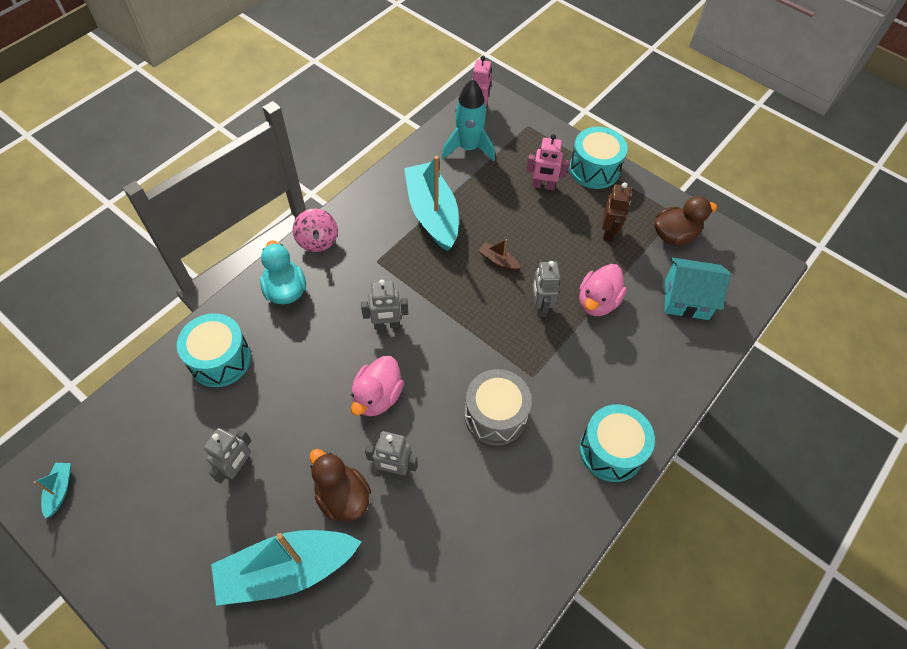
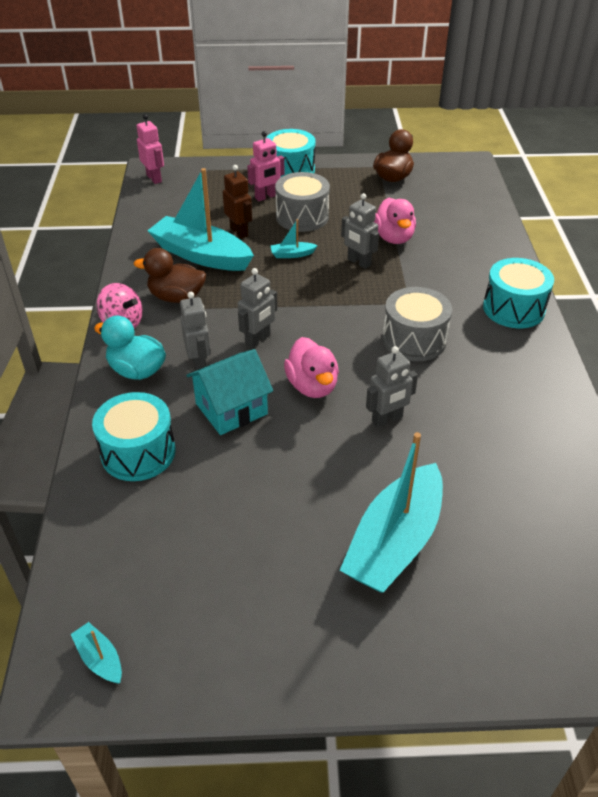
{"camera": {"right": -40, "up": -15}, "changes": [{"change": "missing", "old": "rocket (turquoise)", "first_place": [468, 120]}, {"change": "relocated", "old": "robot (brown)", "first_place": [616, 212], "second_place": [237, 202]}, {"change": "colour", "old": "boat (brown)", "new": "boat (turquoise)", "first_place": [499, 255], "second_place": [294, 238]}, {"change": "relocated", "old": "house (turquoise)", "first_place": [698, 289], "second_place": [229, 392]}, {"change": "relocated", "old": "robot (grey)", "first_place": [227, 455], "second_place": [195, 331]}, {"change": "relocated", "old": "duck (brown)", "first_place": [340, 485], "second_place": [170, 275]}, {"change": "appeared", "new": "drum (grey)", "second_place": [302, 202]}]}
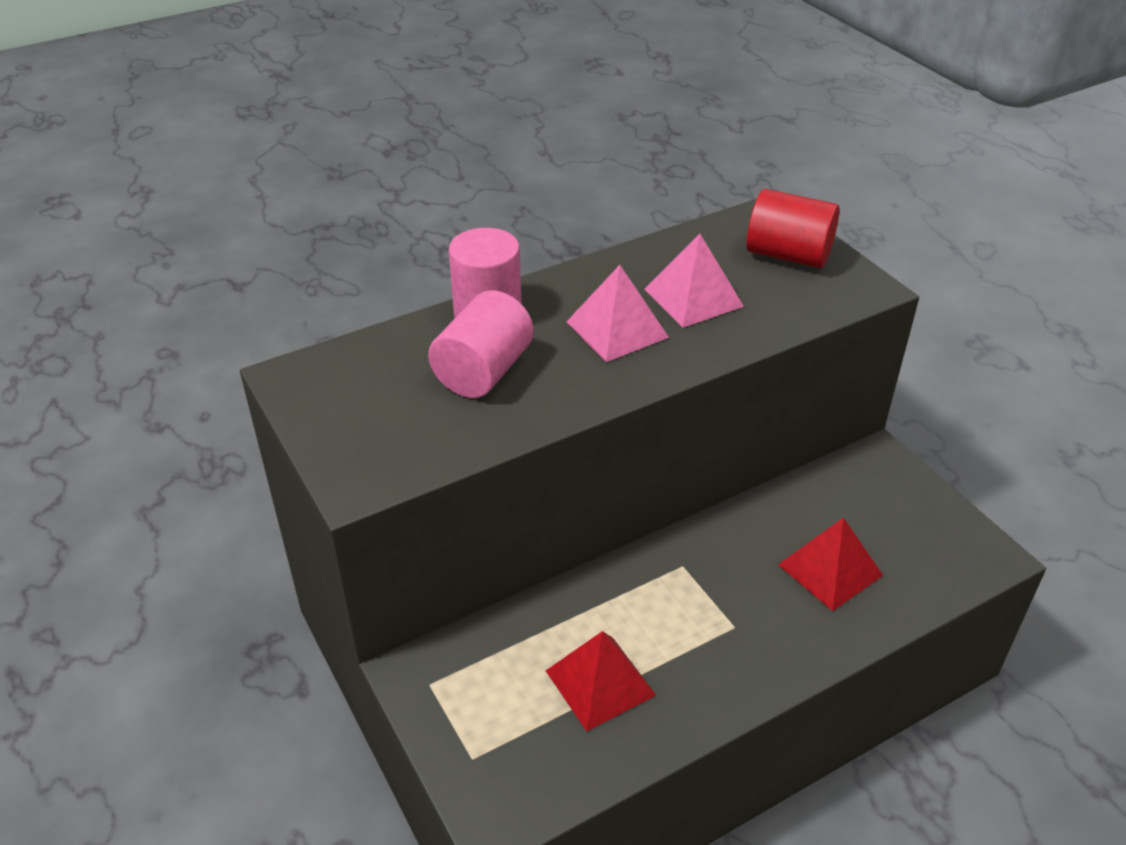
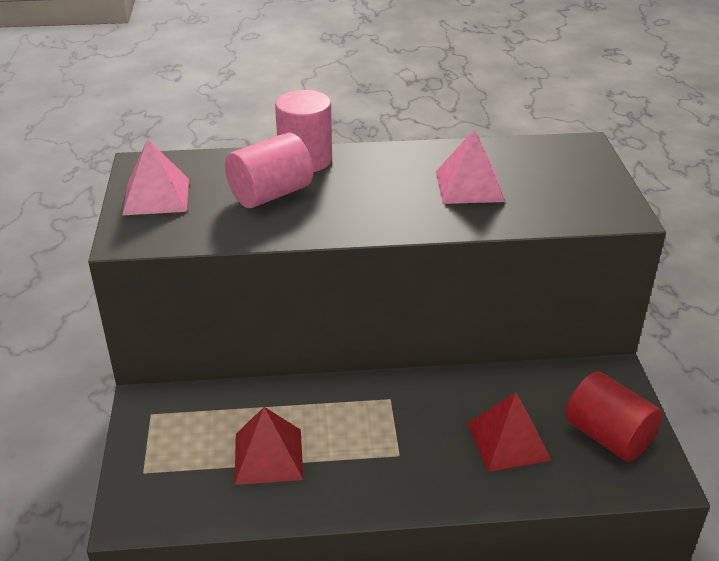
{"camera": {"right": 25, "up": -5}, "changes": [{"change": "relocated", "old": "cylinder (red)", "first_place": [793, 228], "second_place": [614, 416]}, {"change": "relocated", "old": "pyramid (pink)", "first_place": [617, 313], "second_place": [155, 177]}]}
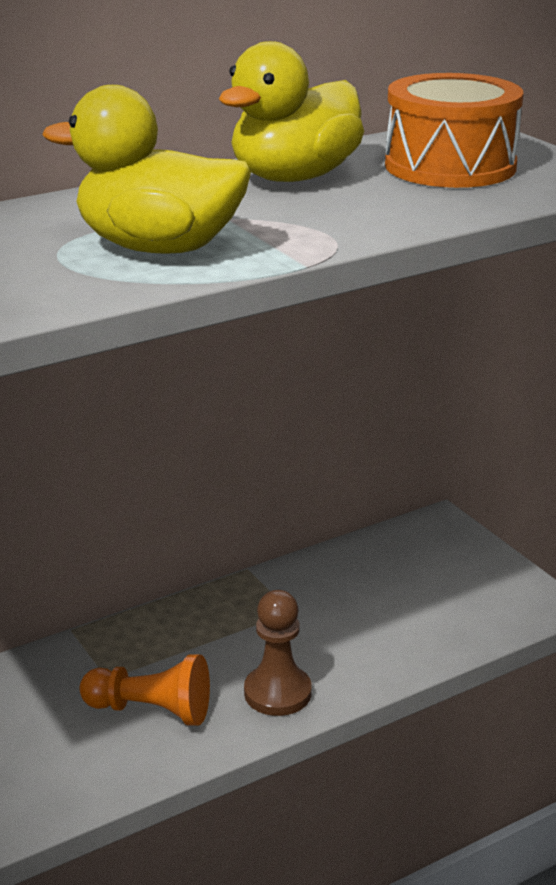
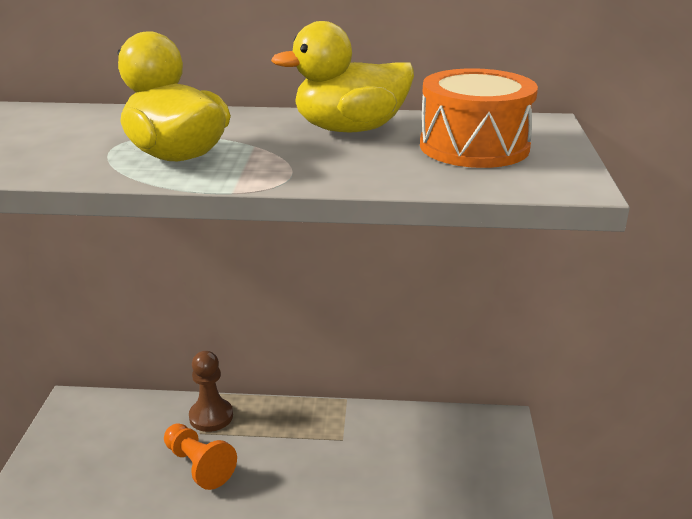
{"camera": {"right": 35, "up": 0}, "changes": [{"change": "relocated", "old": "pawn (brown)", "first_place": [278, 653], "second_place": [211, 391]}]}
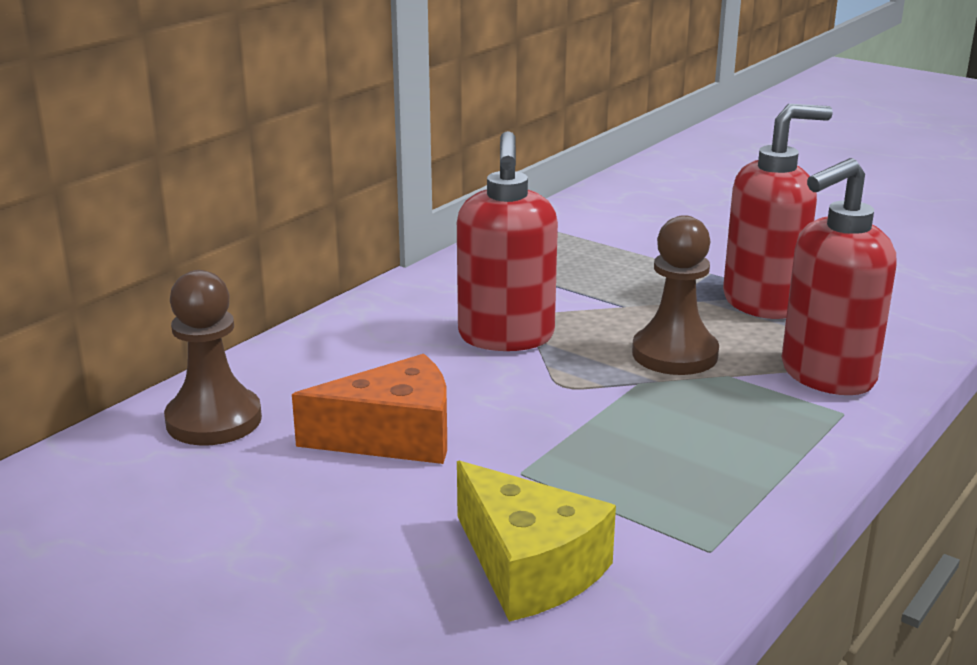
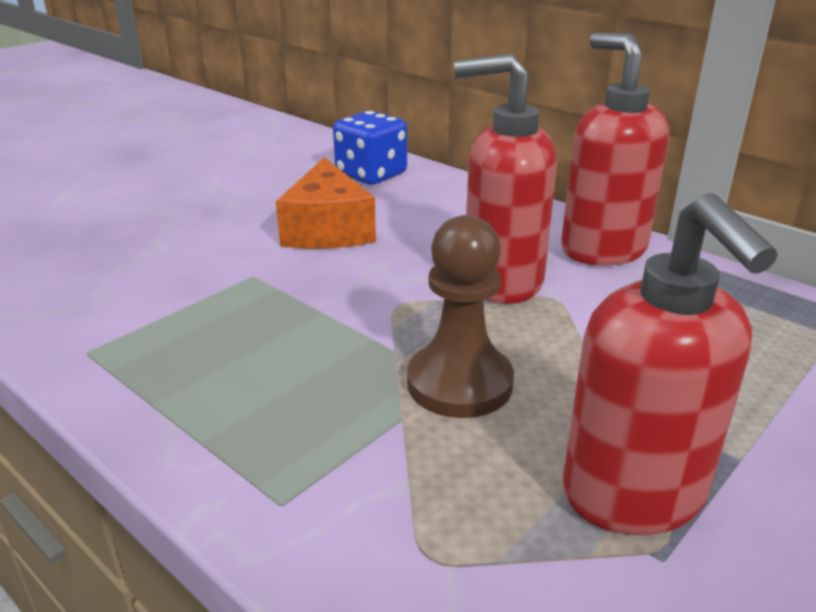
{"camera": {"right": 95, "up": 5}, "changes": [{"change": "relocated", "old": "soap dispenser (red)", "first_place": [839, 276], "second_place": [615, 149]}, {"change": "exchanged", "old": "pawn (brown)", "new": "dice (blue)", "first_place": [213, 358], "second_place": [370, 148]}, {"change": "missing", "old": "cheese (yellow)", "first_place": [536, 541]}]}
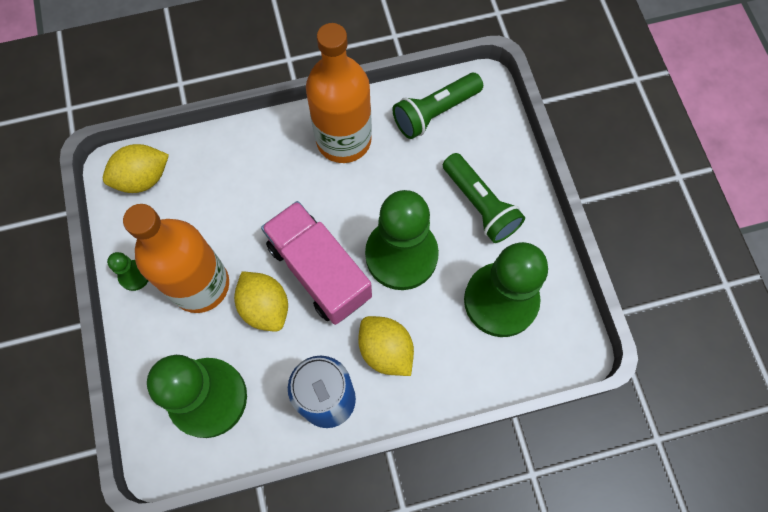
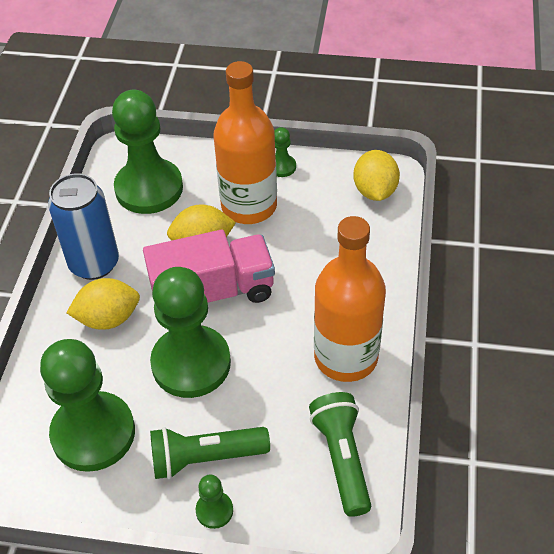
{"camera": {"right": 115, "up": -20}, "changes": [{"change": "appeared", "new": "pawn (green)", "second_place": [214, 502]}]}
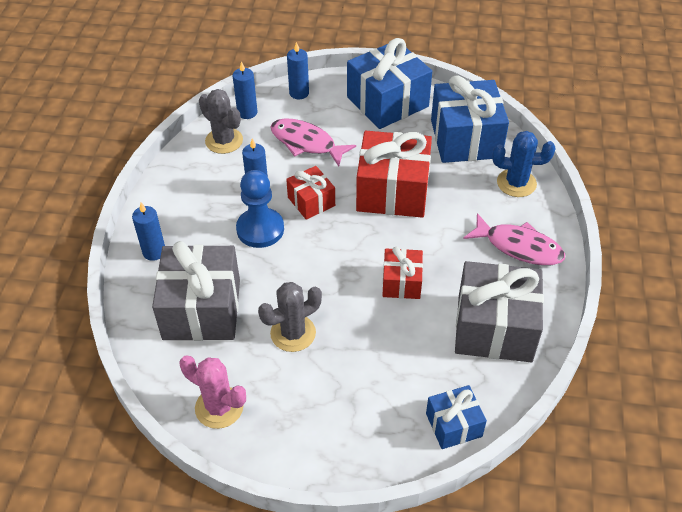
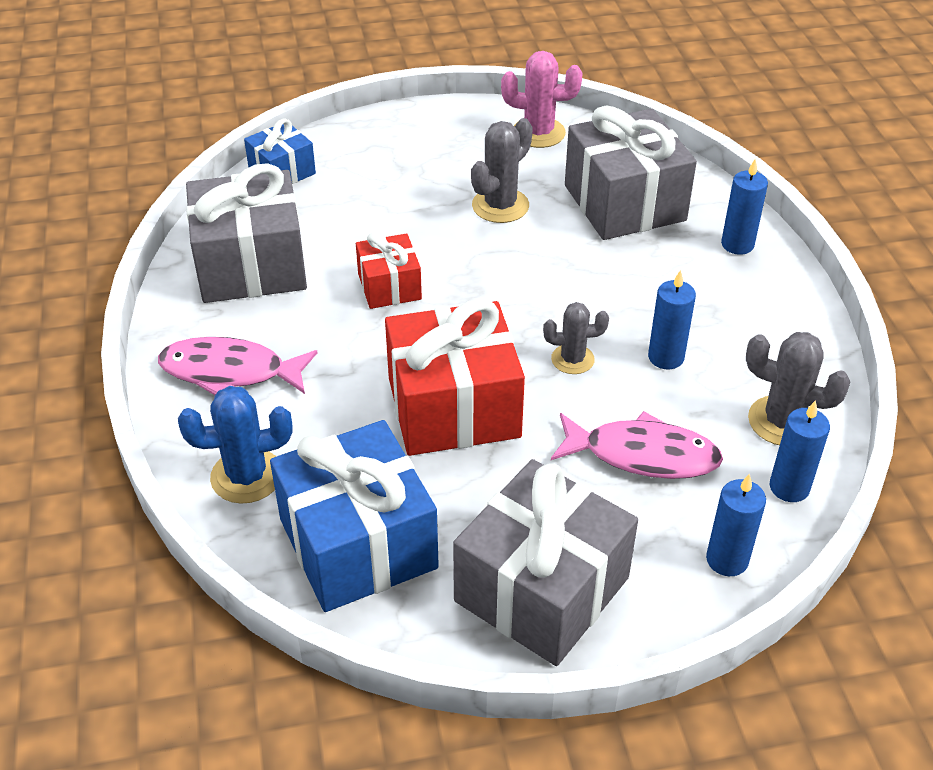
{"camera": {"right": 160, "up": -5}, "changes": [{"change": "colour", "old": "gift (blue)", "new": "gift (grey)", "first_place": [389, 83], "second_place": [545, 562]}, {"change": "exchanged", "old": "gift (red)", "new": "cactus (grey)", "first_place": [310, 193], "second_place": [576, 338]}, {"change": "missing", "old": "pawn (blue)", "first_place": [260, 209]}]}
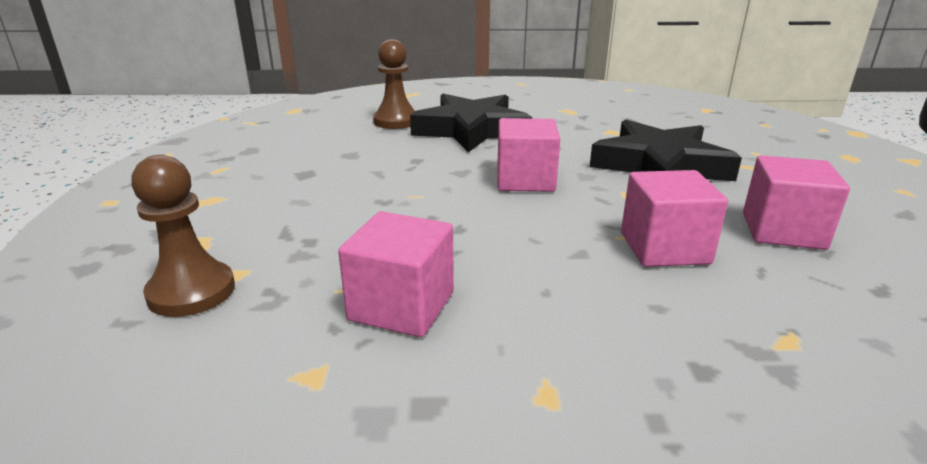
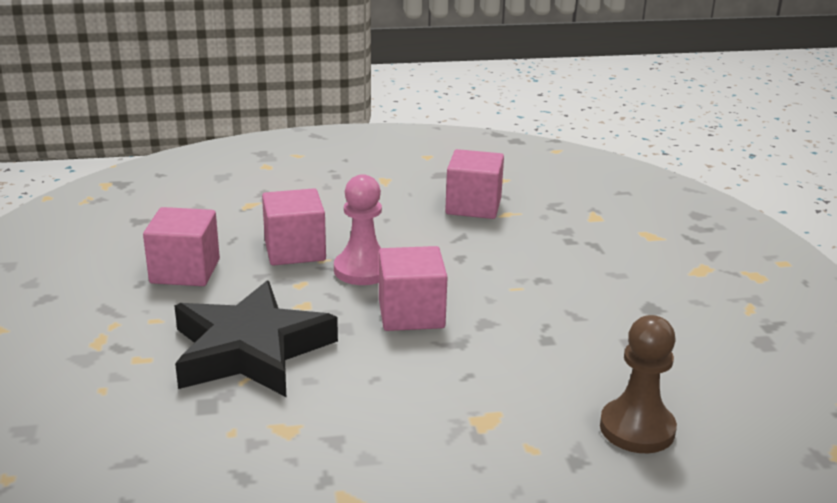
{"camera": {"right": 170, "up": 0}, "changes": [{"change": "missing", "old": "star (black)", "first_place": [471, 123]}, {"change": "missing", "old": "pawn (brown)", "first_place": [183, 236]}, {"change": "appeared", "new": "pawn (pink)", "second_place": [358, 229]}]}
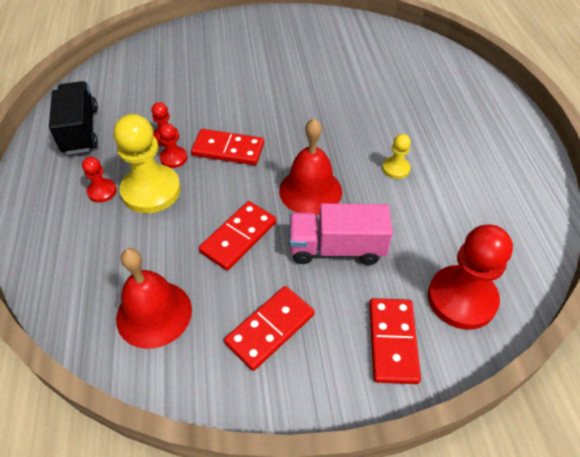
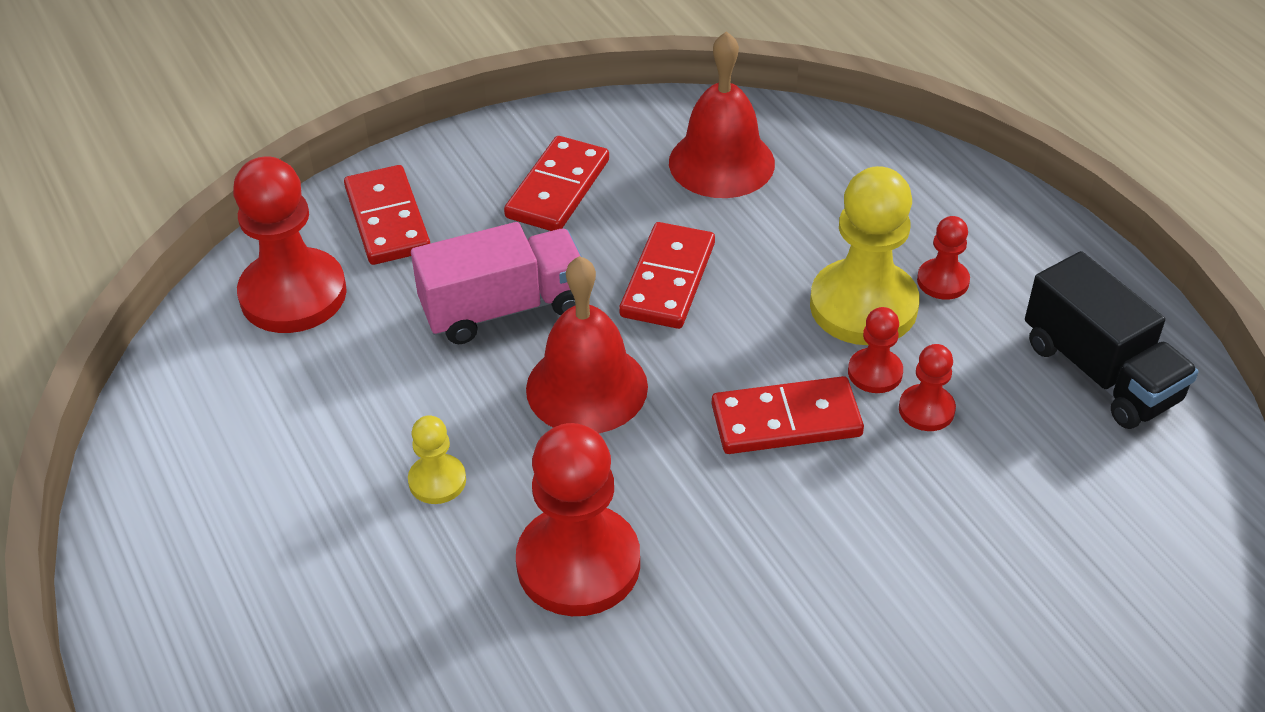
{"camera": {"right": 160, "up": -5}, "changes": [{"change": "appeared", "new": "pawn (red)", "second_place": [578, 519]}]}
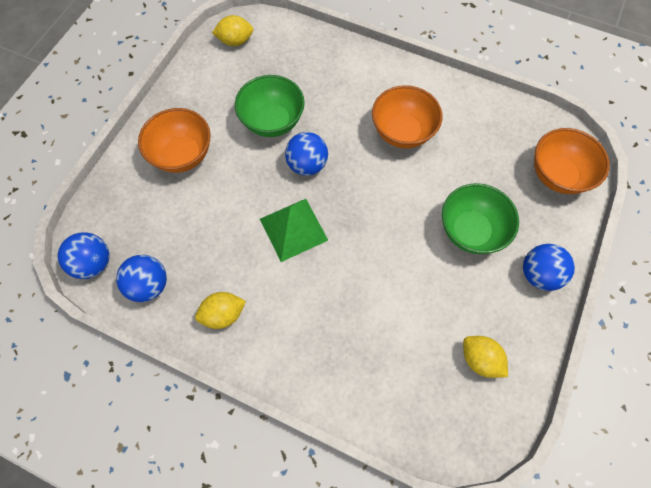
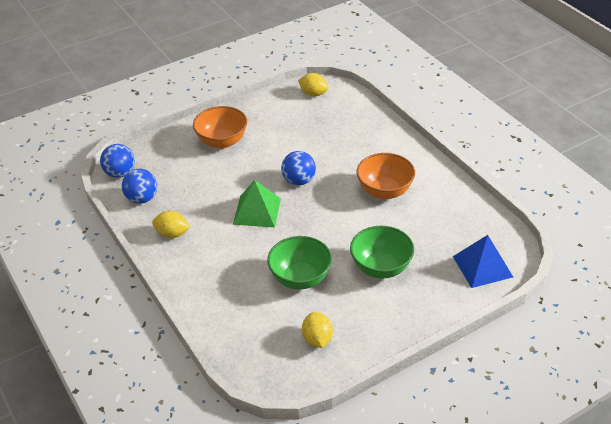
{"camera": {"right": 35, "up": -25}, "changes": [{"change": "relocated", "old": "bowl (green)", "first_place": [270, 106], "second_place": [299, 262]}, {"change": "exchanged", "old": "bowl (orange)", "new": "pyramid (blue)", "first_place": [572, 161], "second_place": [483, 261]}, {"change": "missing", "old": "ball (blue)", "first_place": [549, 267]}]}
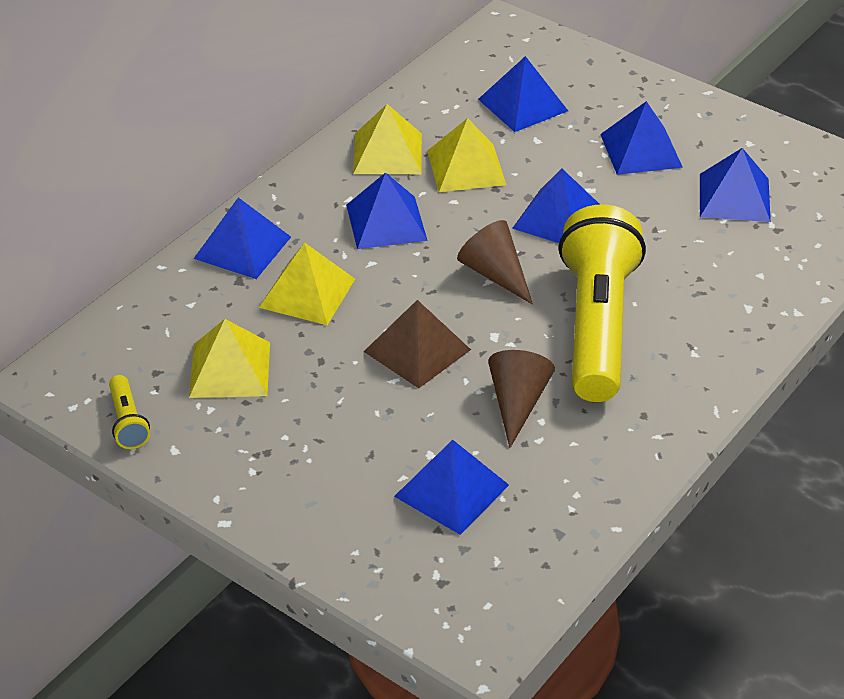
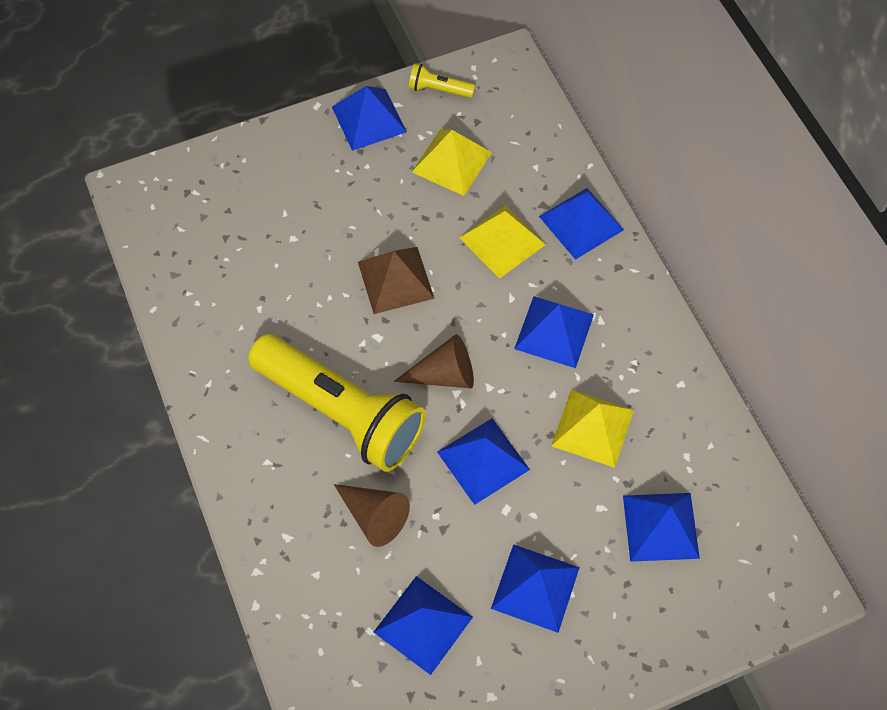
{"camera": {"right": 120, "up": 20}, "changes": [{"change": "missing", "old": "pyramid (yellow)", "first_place": [387, 139]}, {"change": "relocated", "old": "cone (brown)", "first_place": [521, 399], "second_place": [372, 515]}, {"change": "relocated", "old": "pyramid (blue)", "first_place": [451, 487], "second_place": [369, 118]}]}
